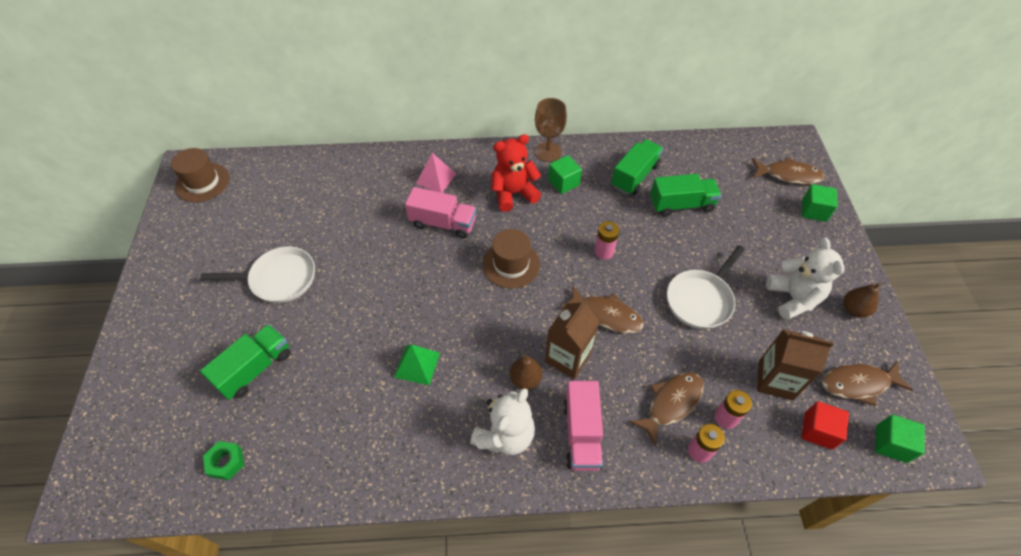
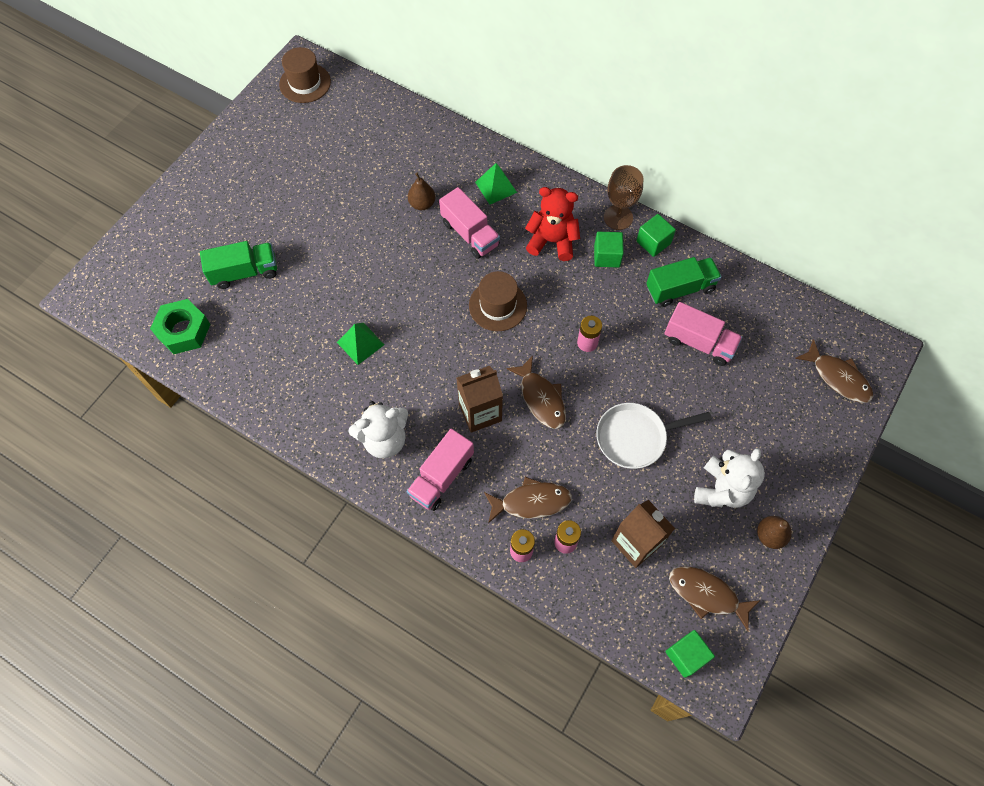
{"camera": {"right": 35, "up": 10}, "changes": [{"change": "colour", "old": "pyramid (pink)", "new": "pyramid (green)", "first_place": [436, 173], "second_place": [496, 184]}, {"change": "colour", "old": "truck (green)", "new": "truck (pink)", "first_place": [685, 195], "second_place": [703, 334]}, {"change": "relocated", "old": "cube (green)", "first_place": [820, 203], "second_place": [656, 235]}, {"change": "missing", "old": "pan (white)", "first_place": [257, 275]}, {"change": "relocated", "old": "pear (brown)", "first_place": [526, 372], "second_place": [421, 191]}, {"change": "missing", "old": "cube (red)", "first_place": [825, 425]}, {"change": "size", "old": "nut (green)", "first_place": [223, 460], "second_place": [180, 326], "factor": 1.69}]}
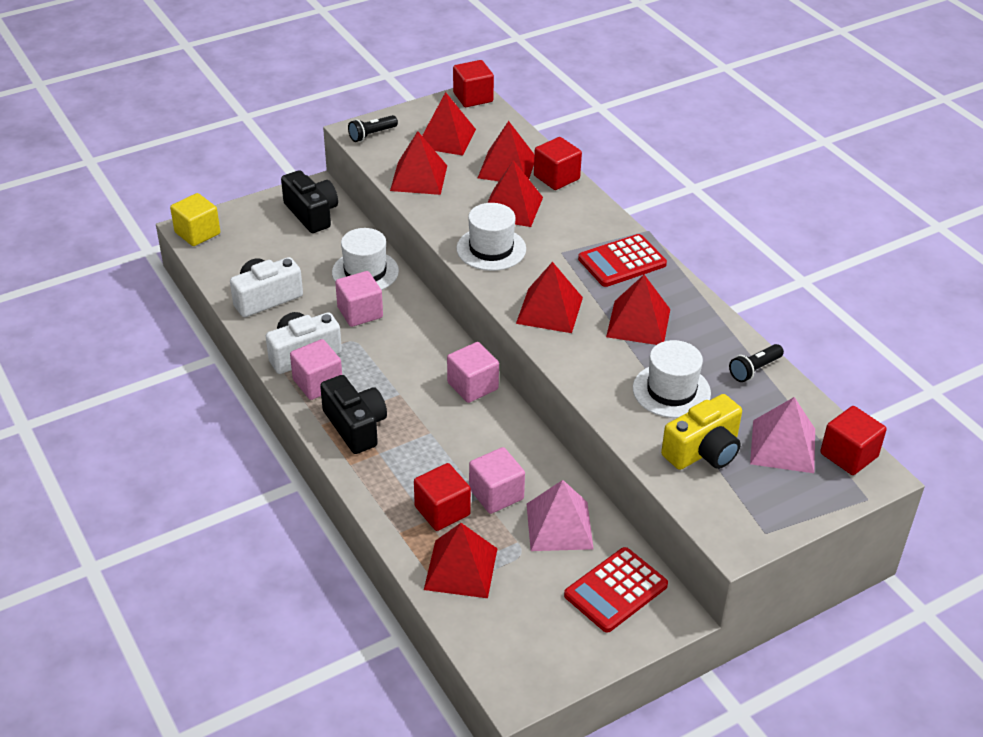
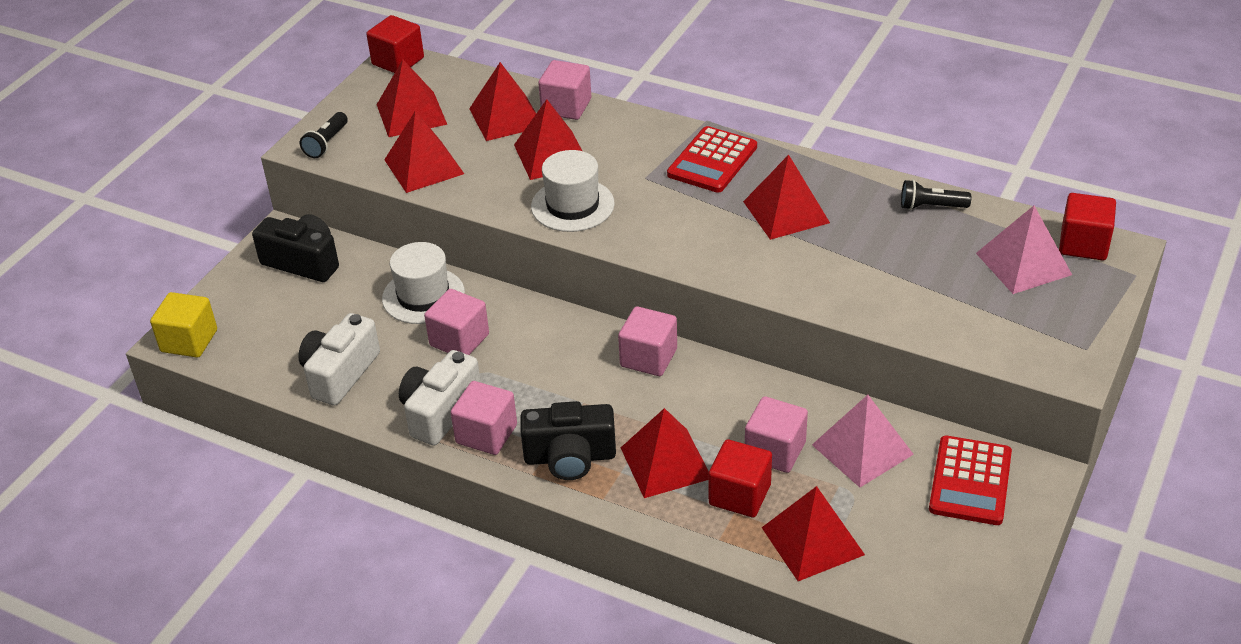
{"camera": {"right": -30, "up": 0}, "changes": [{"change": "colour", "old": "cube (red)", "new": "cube (pink)", "first_place": [558, 163], "second_place": [564, 90]}, {"change": "relocated", "old": "pyramid (red)", "first_place": [549, 297], "second_place": [665, 453]}, {"change": "missing", "old": "hat (white)", "first_place": [672, 379]}, {"change": "spun", "old": "flashlight (black)", "first_place": [756, 363], "second_place": [936, 195], "degrees": 75}, {"change": "spun", "old": "camera (black)", "first_place": [353, 414], "second_place": [568, 440], "degrees": 150}, {"change": "missing", "old": "camera (yellow)", "first_place": [701, 432]}]}
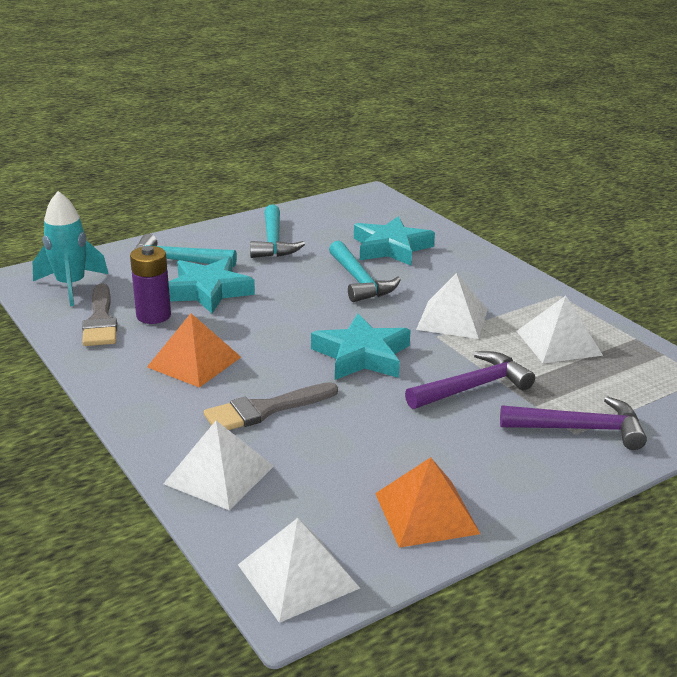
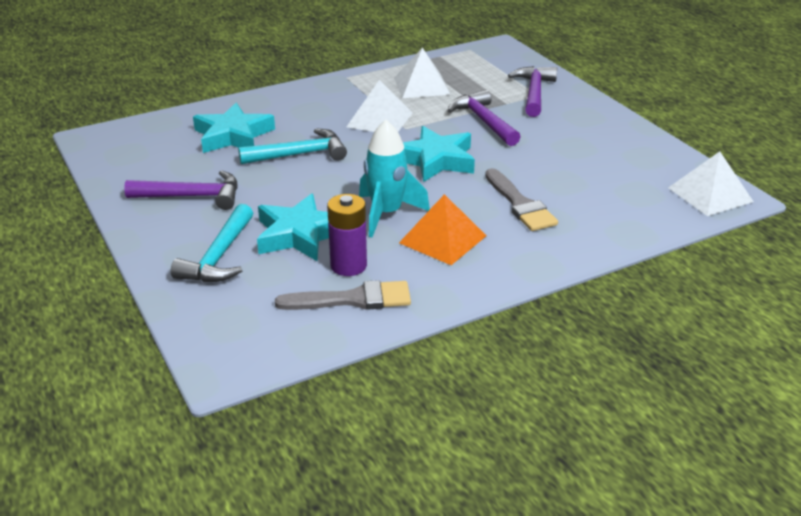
{"camera": {"right": -85, "up": 5}, "changes": [{"change": "relocated", "old": "rocket (turquoise)", "first_place": [70, 248], "second_place": [394, 178]}, {"change": "colour", "old": "hammer (turquoise)", "new": "hammer (purple)", "first_place": [277, 231], "second_place": [181, 190]}, {"change": "missing", "old": "pyramid (white)", "first_place": [218, 465]}, {"change": "missing", "old": "pyramid (orange)", "first_place": [427, 502]}]}
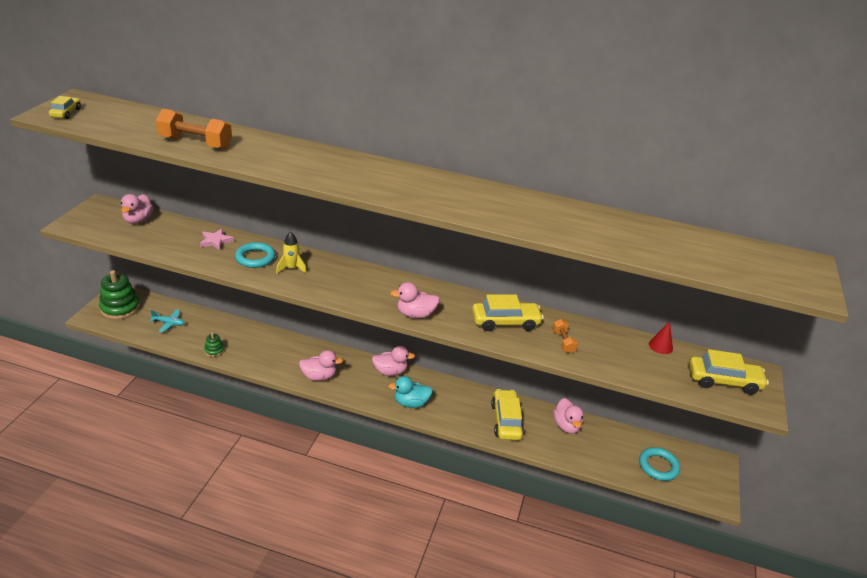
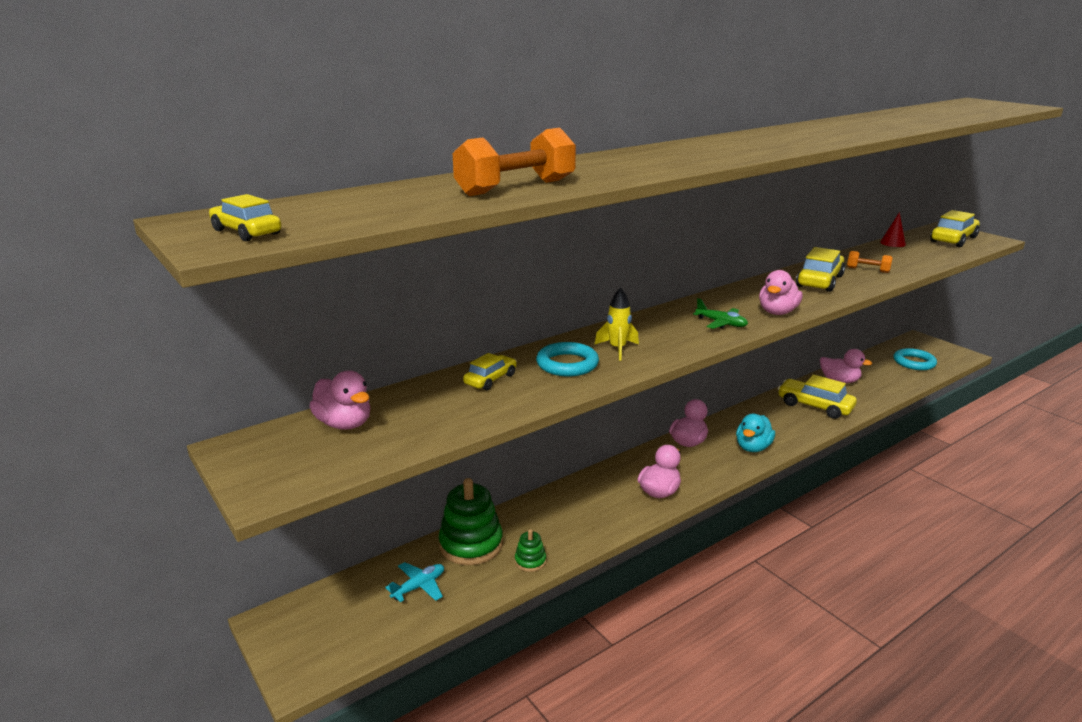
{"camera": {"right": -50, "up": -10}, "changes": [{"change": "exchanged", "old": "star (pink)", "new": "car (yellow)", "first_place": [217, 239], "second_place": [490, 371]}, {"change": "relocated", "old": "stacking toy (green)", "first_place": [119, 295], "second_place": [471, 521]}, {"change": "appeared", "new": "plane (green)", "second_place": [720, 313]}]}
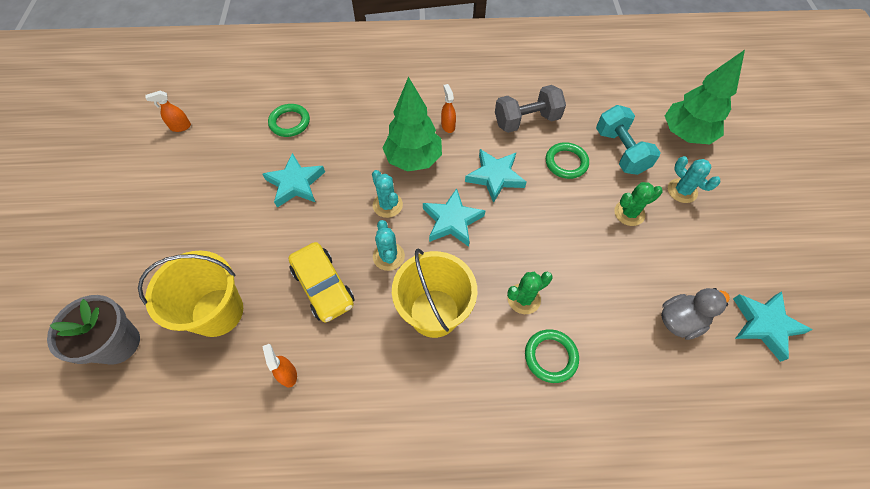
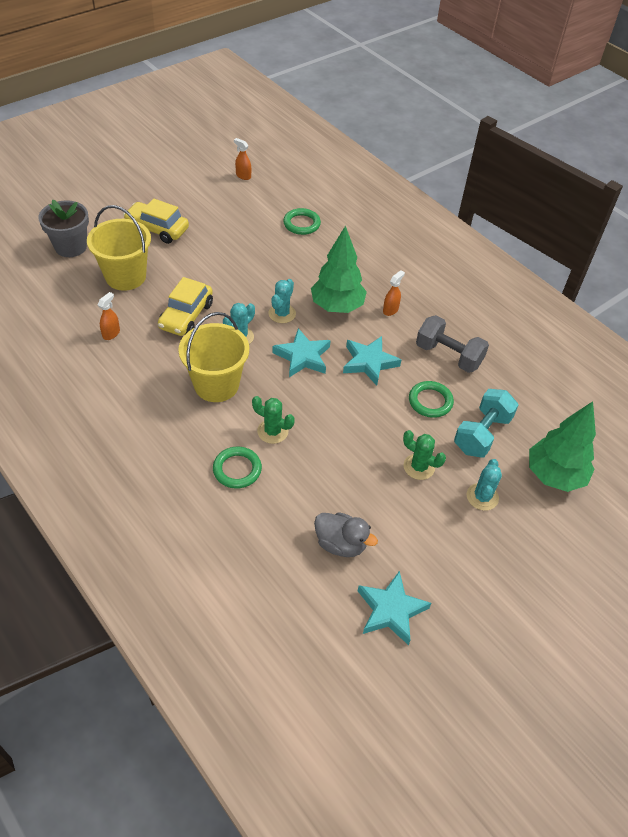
{"camera": {"right": 50, "up": -10}, "changes": [{"change": "missing", "old": "star (turquoise)", "first_place": [293, 180]}, {"change": "appeared", "new": "car (yellow)", "second_place": [156, 221]}]}
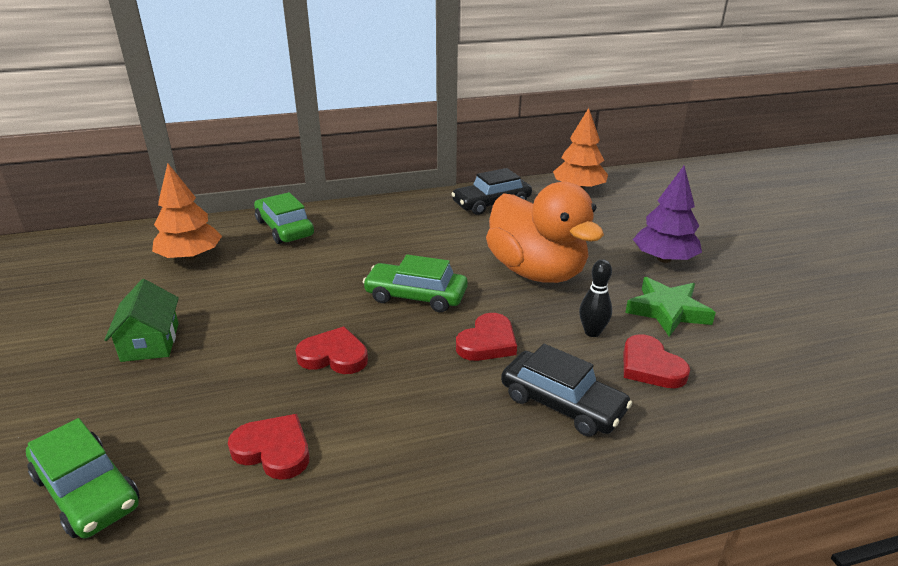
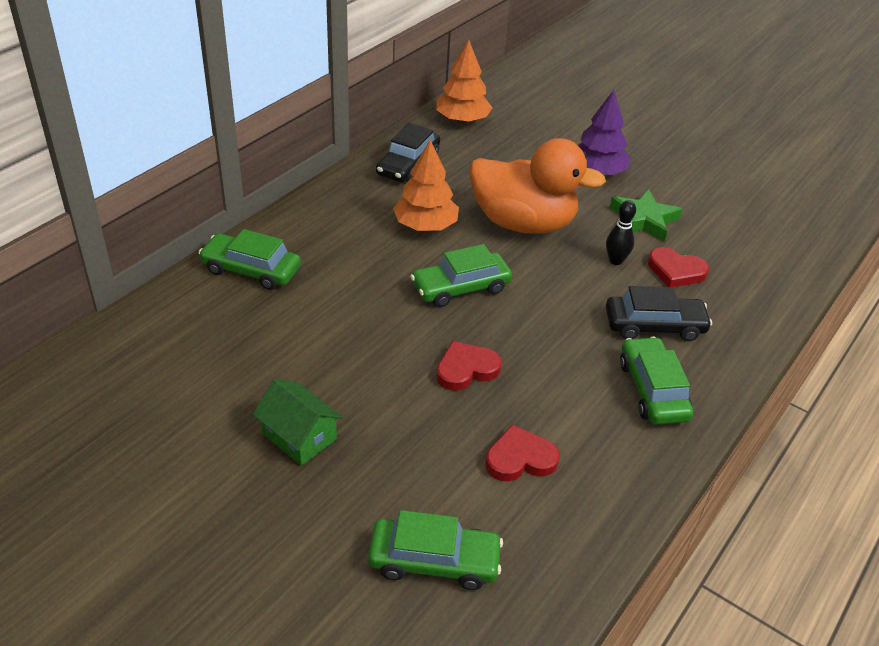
{"camera": {"right": -40, "up": 10}, "changes": [{"change": "relocated", "old": "tree (orange)", "first_place": [187, 212], "second_place": [426, 185]}, {"change": "missing", "old": "heart (red)", "first_place": [486, 337]}, {"change": "appeared", "new": "car (green)", "second_place": [656, 381]}]}
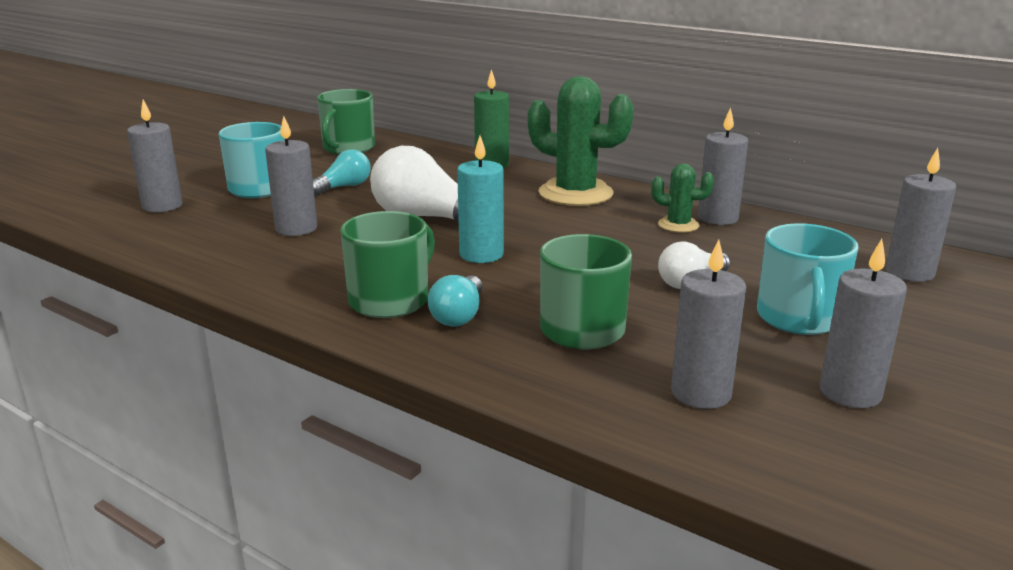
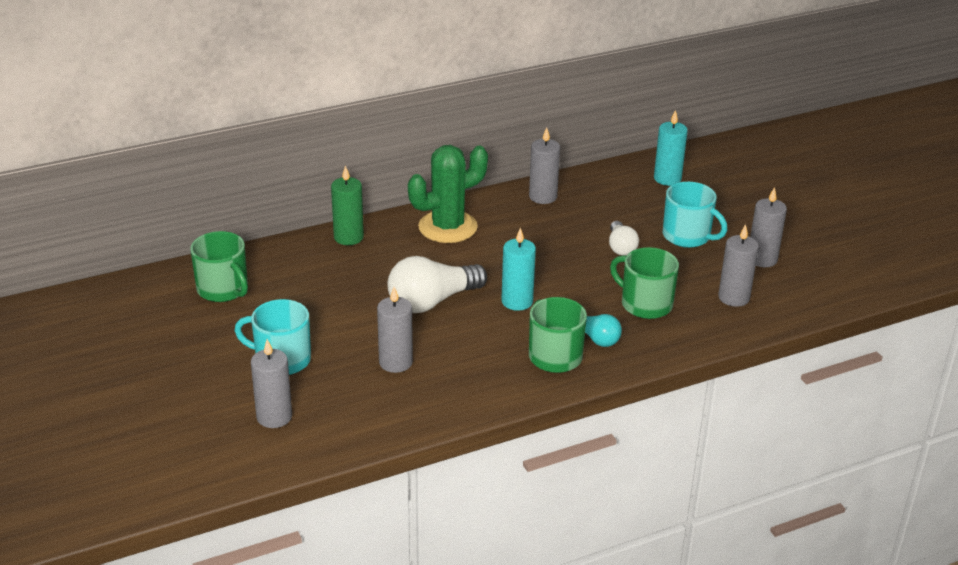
{"camera": {"right": -60, "up": 10}, "changes": [{"change": "colour", "old": "candle (grey)", "new": "candle (turquoise)", "first_place": [921, 215], "second_place": [671, 148]}, {"change": "missing", "old": "light bulb (turquoise)", "first_place": [341, 172]}, {"change": "missing", "old": "cactus (green)", "first_place": [682, 198]}]}
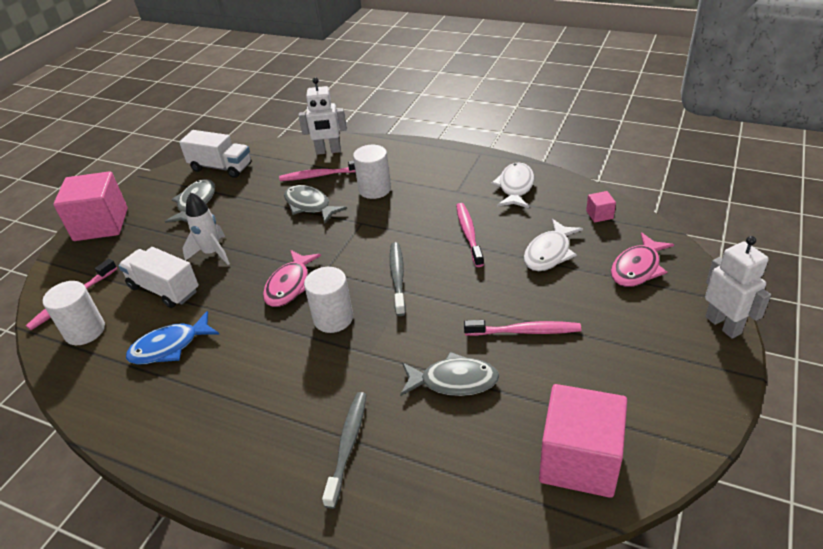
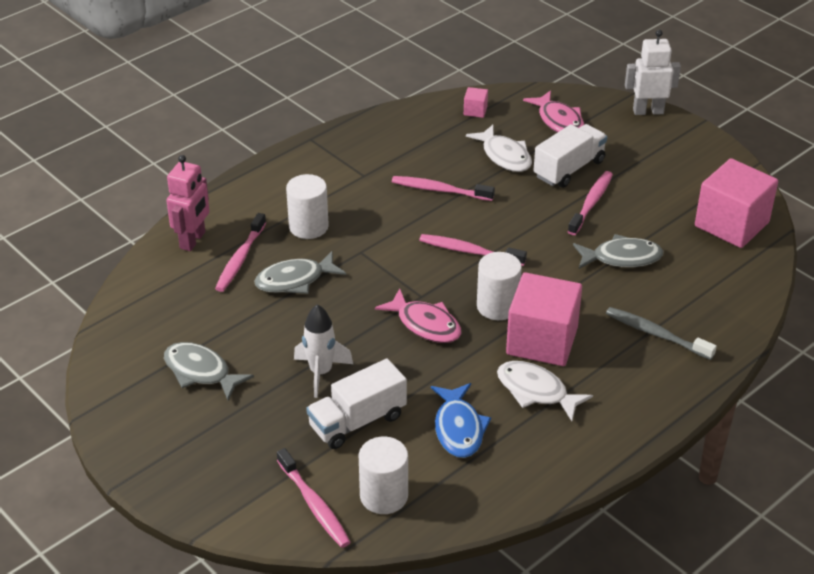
{"camera": {"right": -70, "up": 0}, "changes": [{"change": "colour", "old": "robot (white)", "new": "robot (pink)", "first_place": [322, 116], "second_place": [188, 203]}, {"change": "relocated", "old": "truck (white)", "first_place": [215, 154], "second_place": [570, 156]}, {"change": "relocated", "old": "fish (white)", "first_place": [512, 185], "second_place": [545, 391]}, {"change": "relocated", "old": "cube (pink)", "first_place": [90, 206], "second_place": [544, 319]}, {"change": "colour", "old": "toothbrush (grey)", "new": "toothbrush (pink)", "first_place": [398, 279], "second_place": [473, 250]}, {"change": "spun", "old": "fish (grey)", "first_place": [449, 374], "second_place": [618, 251], "degrees": 60}]}
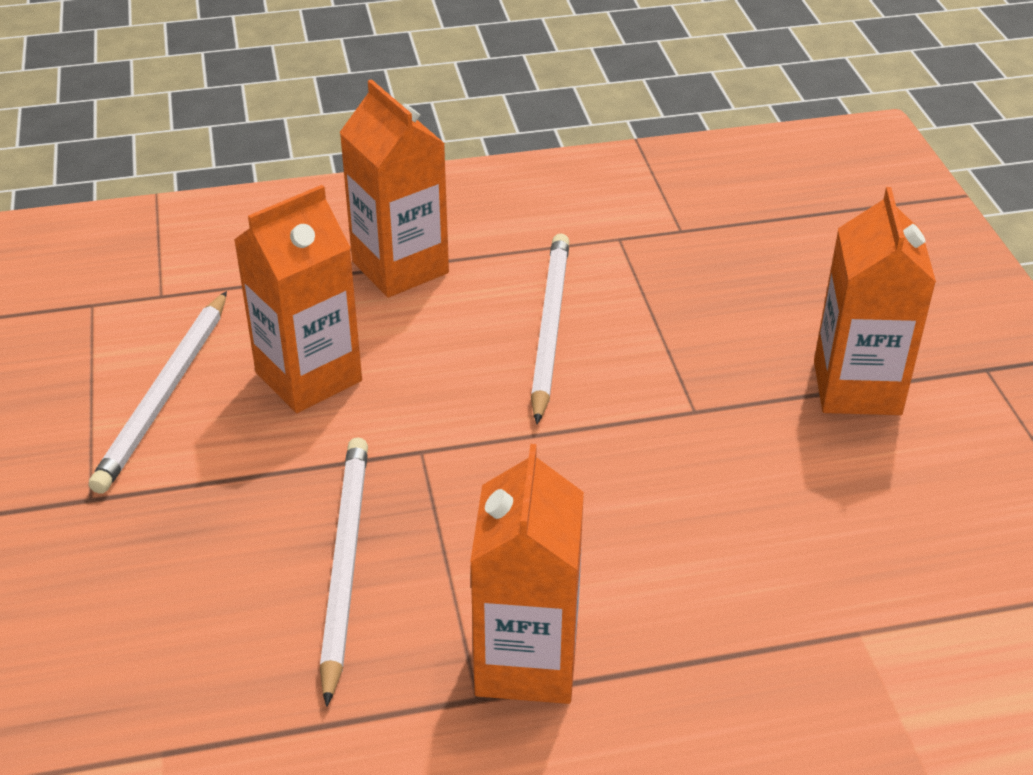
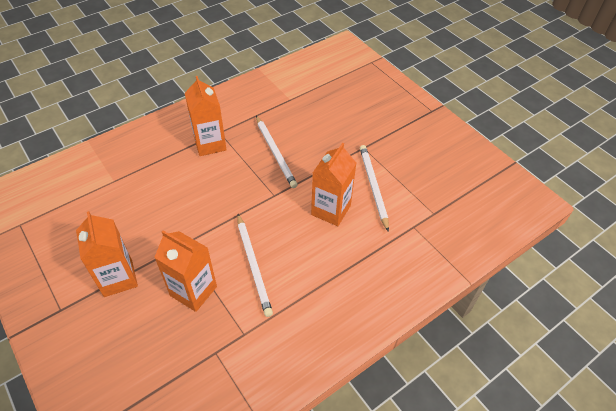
{"camera": {"right": 155, "up": 10}, "changes": [{"change": "relocated", "old": "carton (orange)", "first_place": [394, 188], "second_place": [185, 271]}]}
